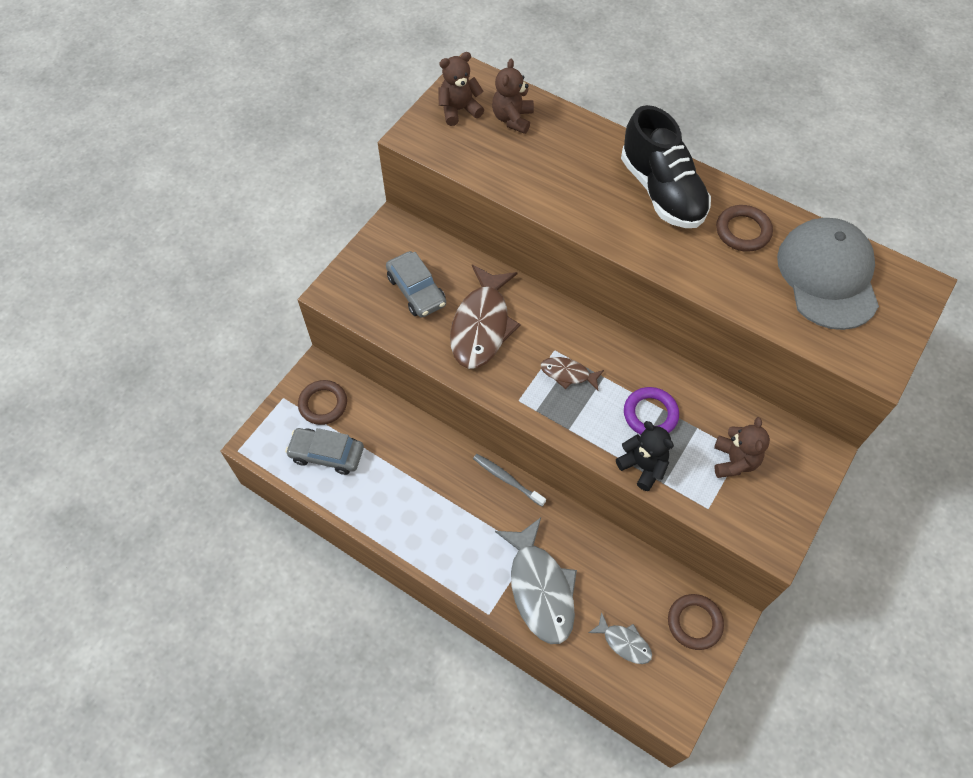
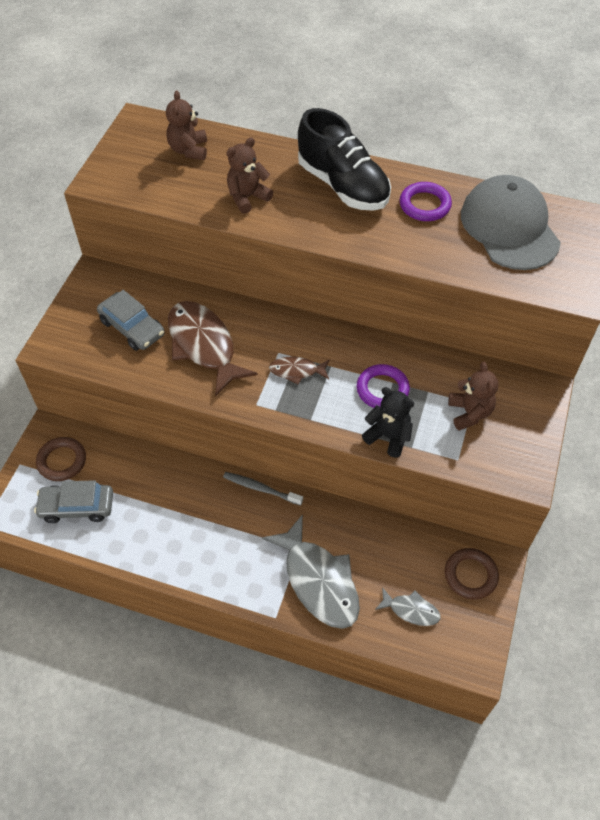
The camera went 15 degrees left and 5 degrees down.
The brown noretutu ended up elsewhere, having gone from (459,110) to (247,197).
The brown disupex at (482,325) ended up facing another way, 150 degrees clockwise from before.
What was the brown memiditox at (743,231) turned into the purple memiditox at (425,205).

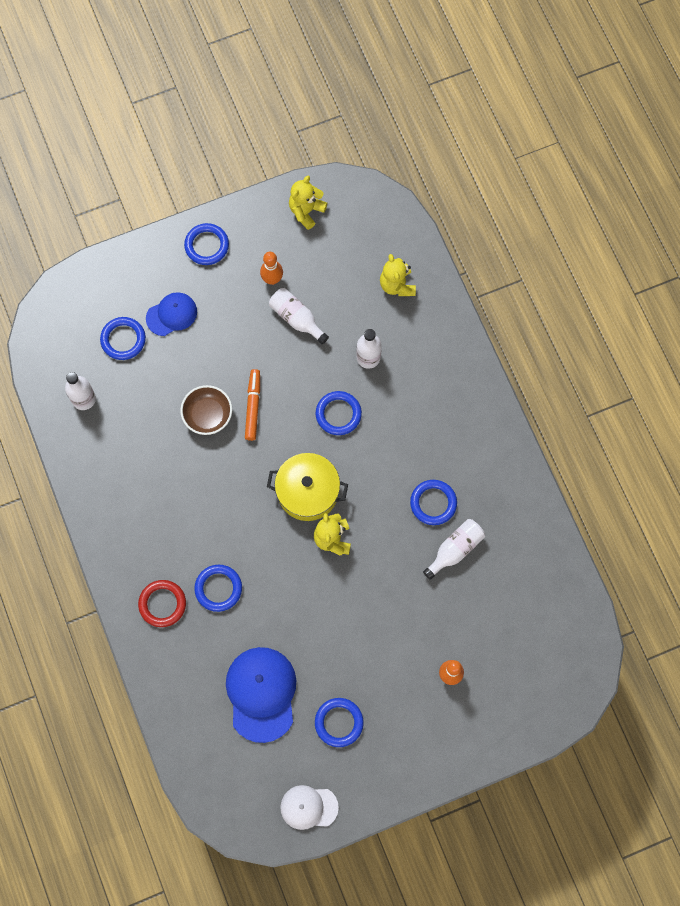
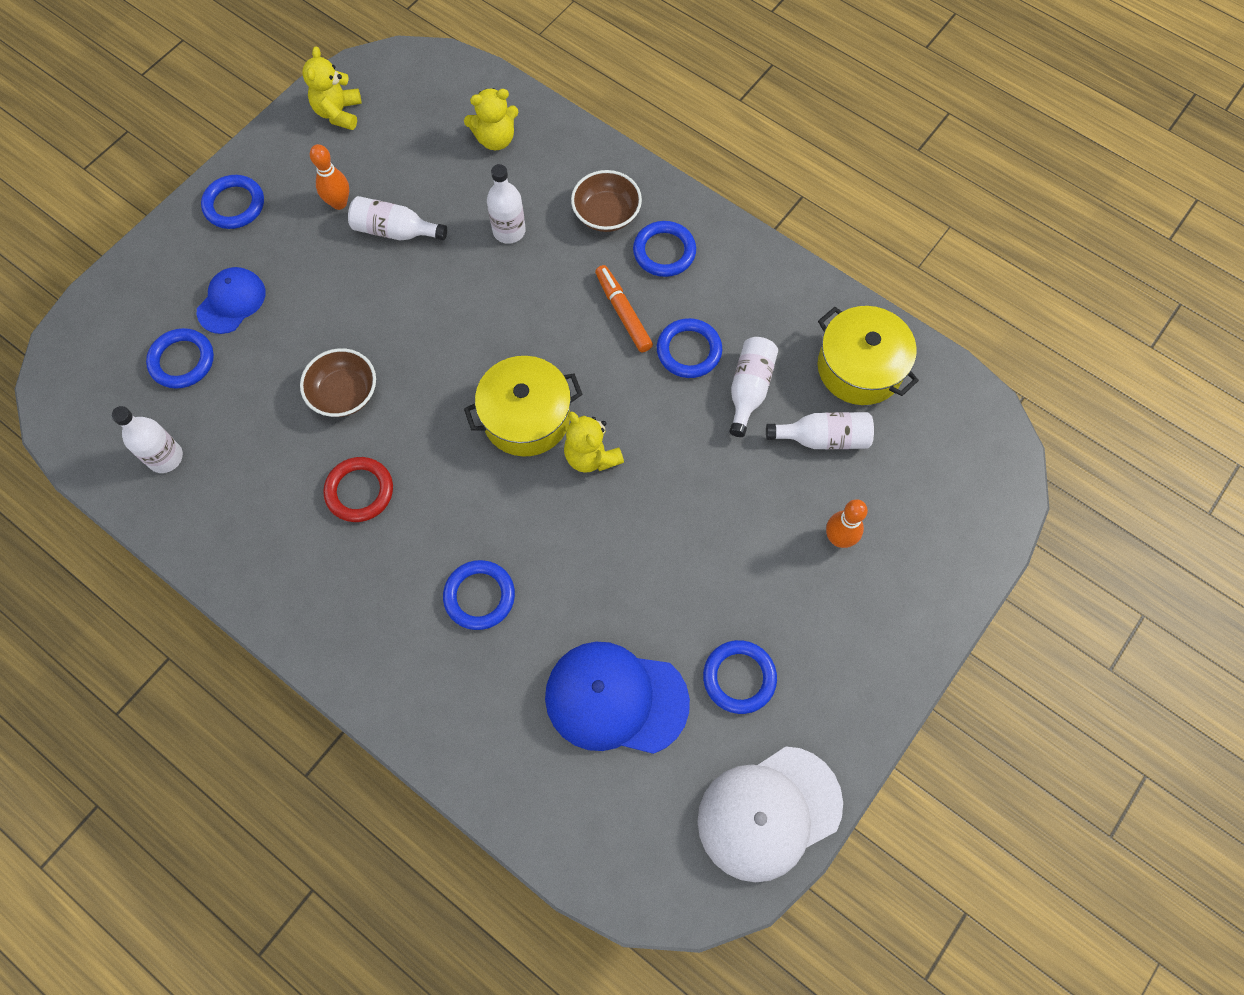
The camera went 30 degrees left and 5 degrees down.
The red memiditox ended up elsewhere, having gone from (162,604) to (359,491).
The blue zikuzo at (261,693) ended up facing another way, 45 degrees counterclockwise from before.
The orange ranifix ended up elsewhere, having gone from (253,406) to (623,312).
The size of the white zikuzo at (308,807) changed by a factor of 1.67.
The blue memiditox ended up elsewhere, having gone from (338,414) to (664,252).
The yellow noretutu at (397,285) ended up facing another way, 60 degrees counterclockwise from before.
The second view gained the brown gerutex at (606,214).
The second view gained the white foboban at (823,438).
The second view gained the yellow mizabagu at (859,368).

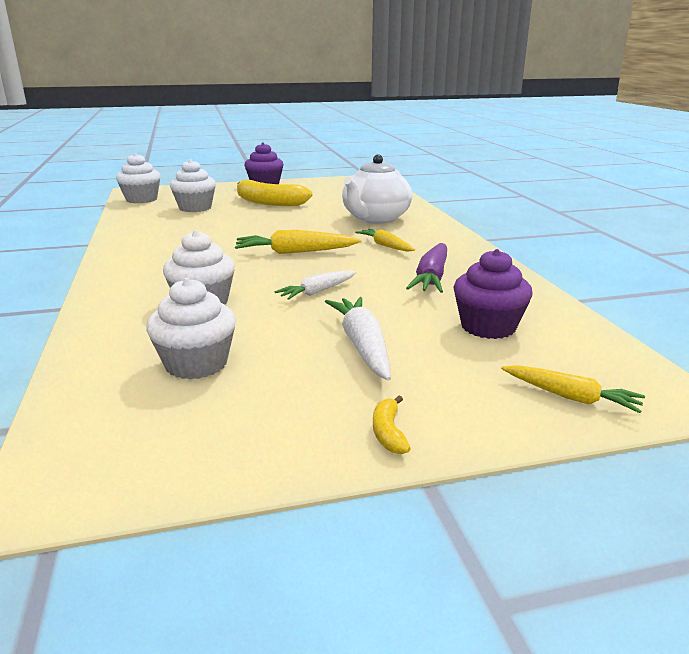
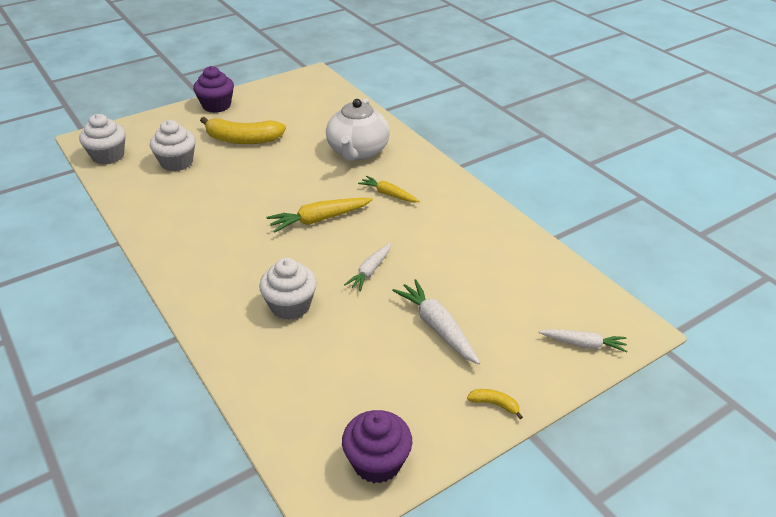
The camera went 20 degrees left and 15 degrees up.
The second view lost the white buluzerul at (196,364).
The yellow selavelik at (388,433) ended up facing another way, 135 degrees clockwise from before.
The second view lost the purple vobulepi at (431,278).
The purple buluzerul ended up elsewhere, having gone from (488,327) to (377,462).
What was the yellow vobulepi at (570,397) turned into the white vobulepi at (583,344).

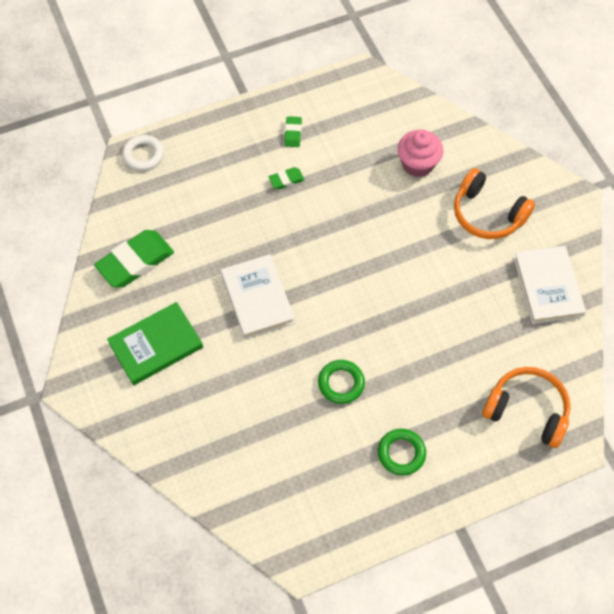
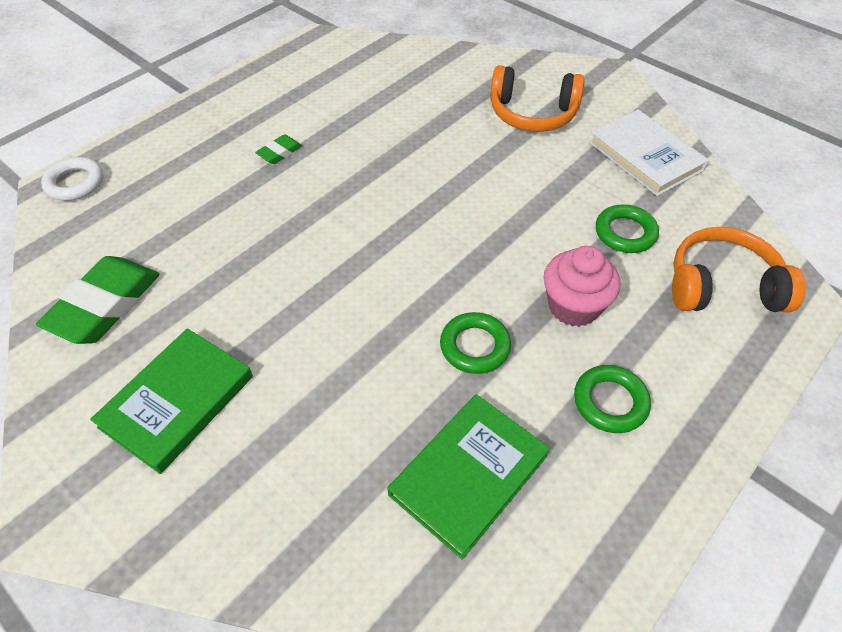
The camera went 25 degrees left and 10 degrees down.
The second view lost the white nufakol at (257,298).
The second view lost the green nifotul at (293,133).
The pink buluzerul ended up elsewhere, having gone from (417,164) to (573,306).
The second view gained the green nufakol at (469,475).
The second view gained the green memiditox at (625,233).

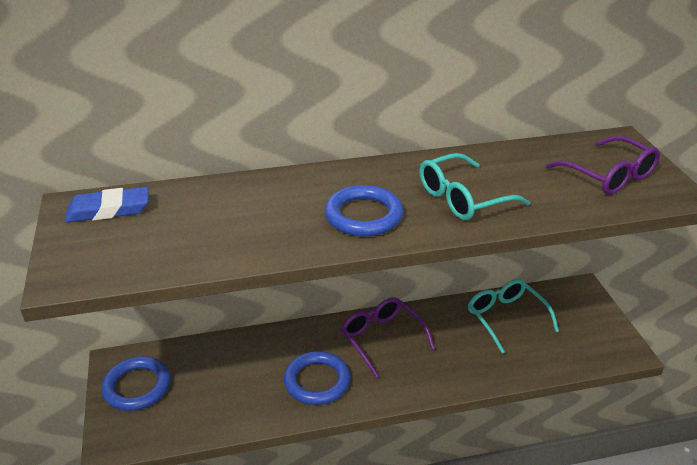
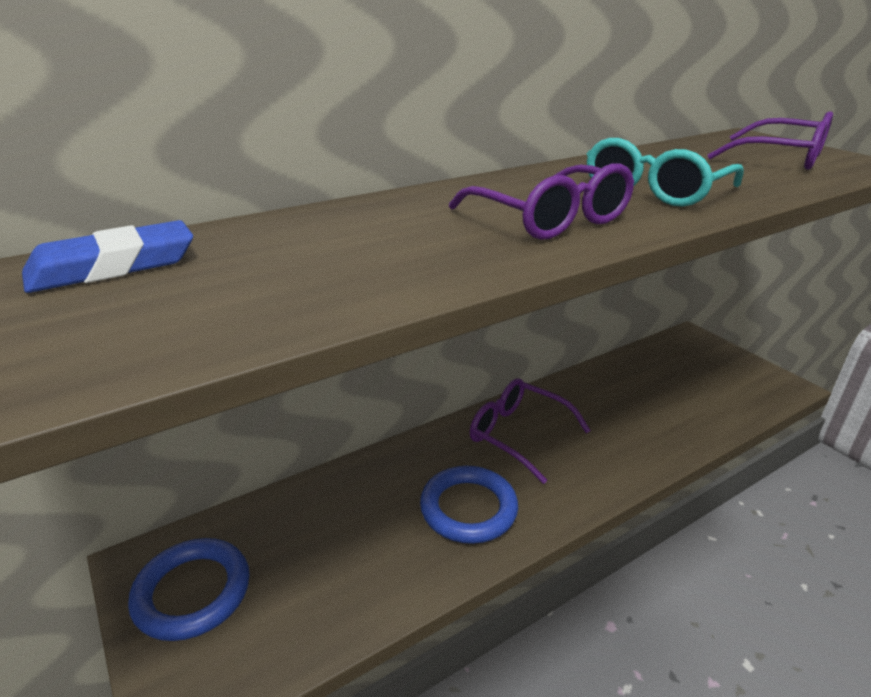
The camera went 20 degrees left and 5 degrees down.
Where the blue memiditox stood at (363,215), the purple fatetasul came to stand at (550,220).
The second view lost the turquoise fatetasul at (506,318).

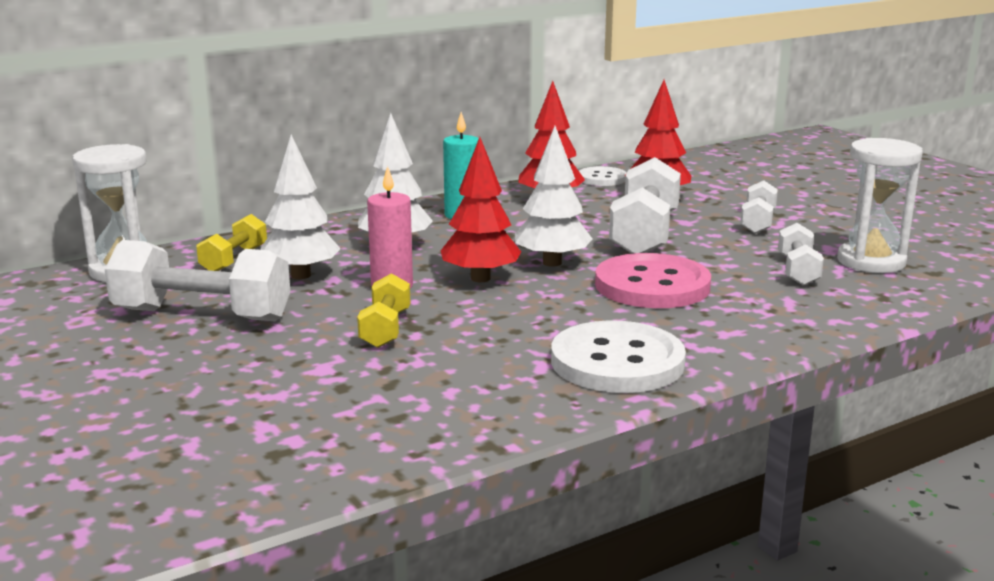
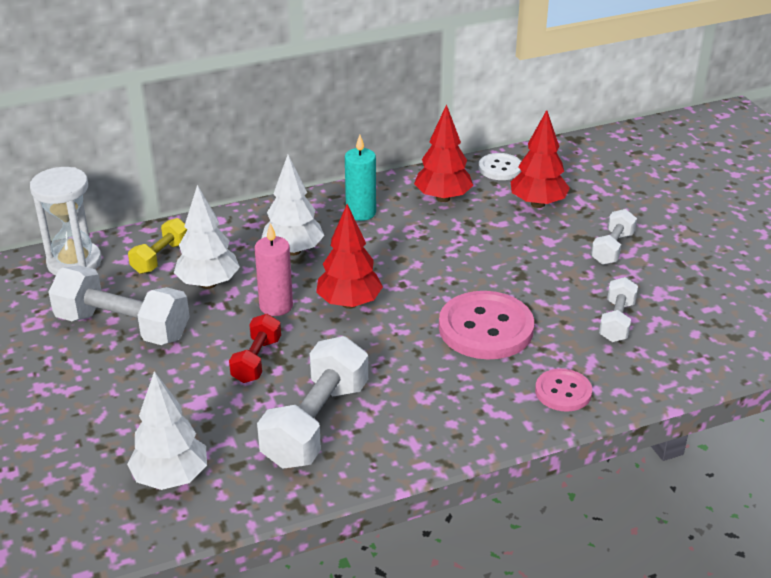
The camera went 10 degrees right and 15 degrees up.
What was the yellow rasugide at (385,329) turned into the red rasugide at (256,360).
The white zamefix ended up elsewhere, having gone from (552,263) to (171,478).
The second view lost the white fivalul at (617,362).
The white rasugide ended up elsewhere, having gone from (644,234) to (316,424).
The second view lost the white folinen at (871,262).
The second view gained the pink fivalul at (563,392).

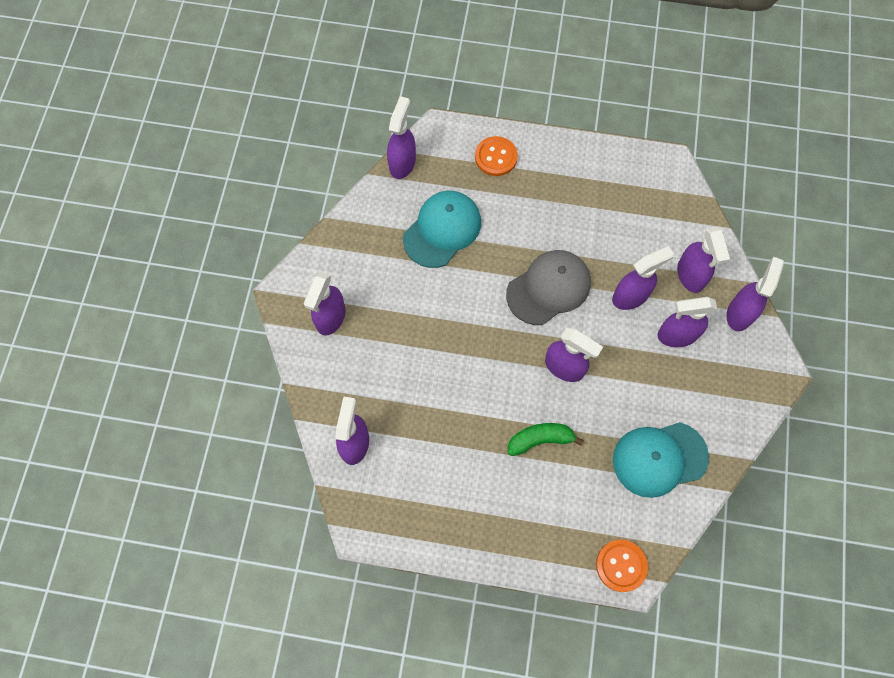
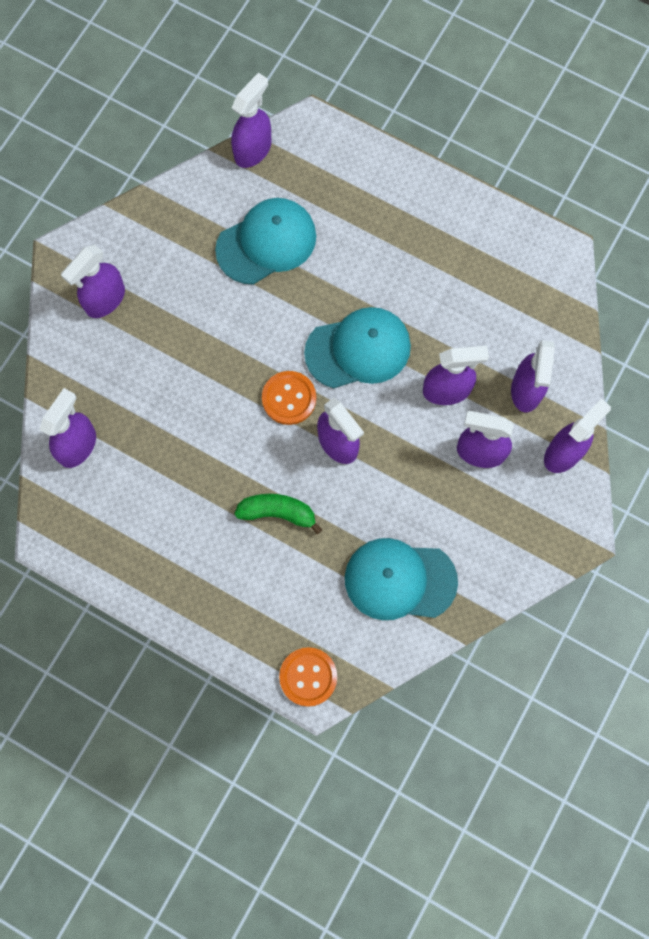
The camera went 20 degrees right and 5 degrees up.
The orange fivalul ended up elsewhere, having gone from (496,157) to (289,398).
What was the grey zikuzo at (548,288) turned into the turquoise zikuzo at (358,349).

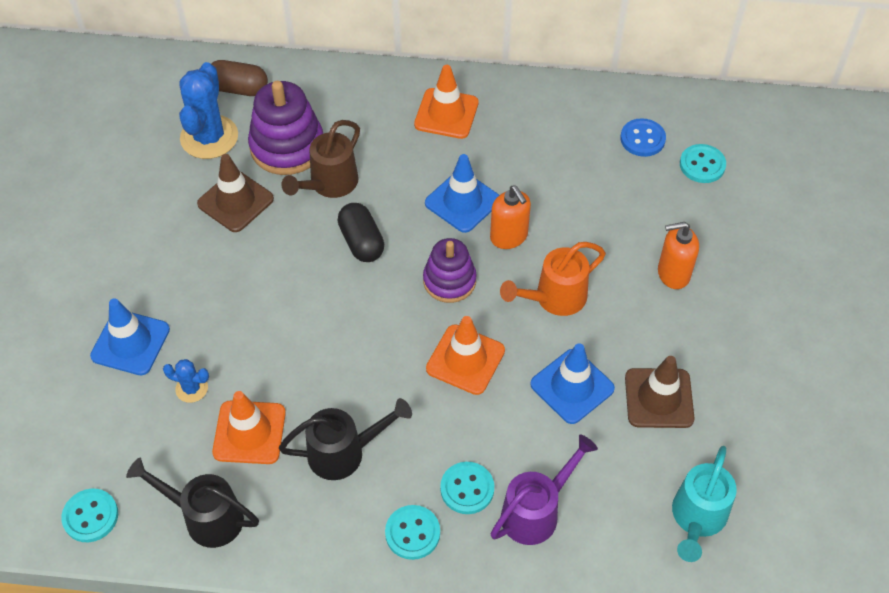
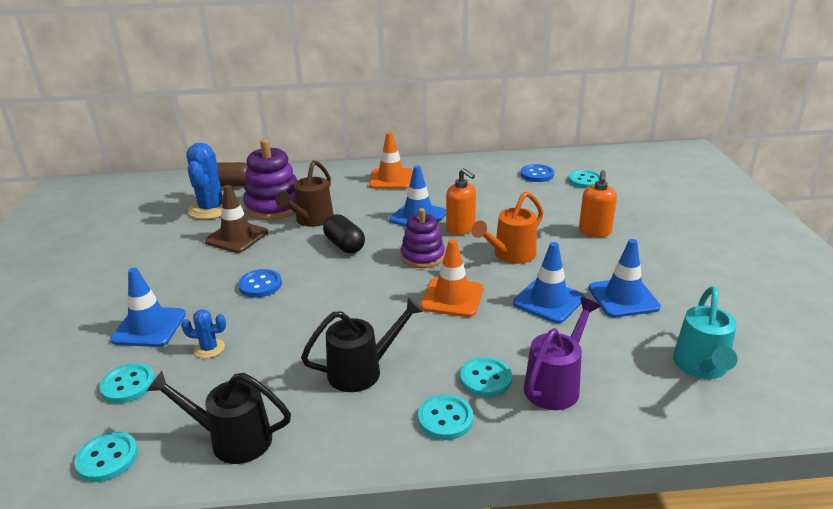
The camera went 10 degrees left and 25 degrees down.
The second view lost the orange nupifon at (249,432).
What was the brown nupifon at (659,398) turned into the blue nupifon at (623,298).
The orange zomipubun at (673,274) ended up facing another way, 60 degrees counterclockwise from before.
The second view gained the turquoise fivalul at (128,385).
The second view gained the blue fivalul at (260,285).

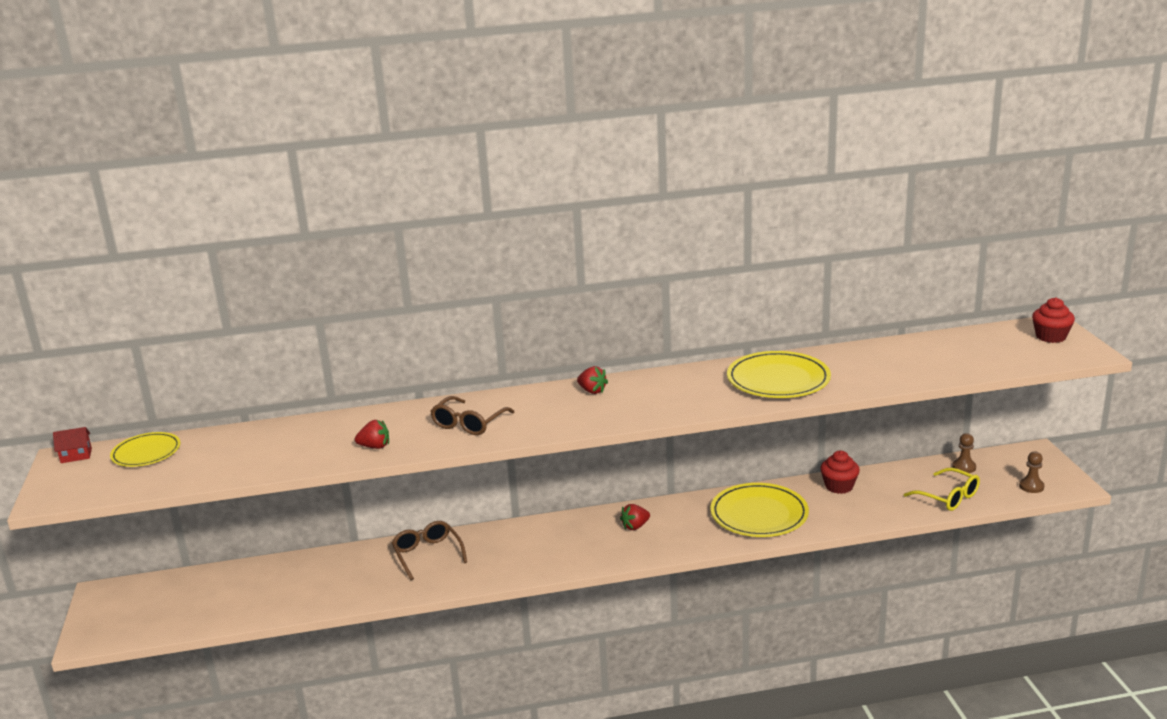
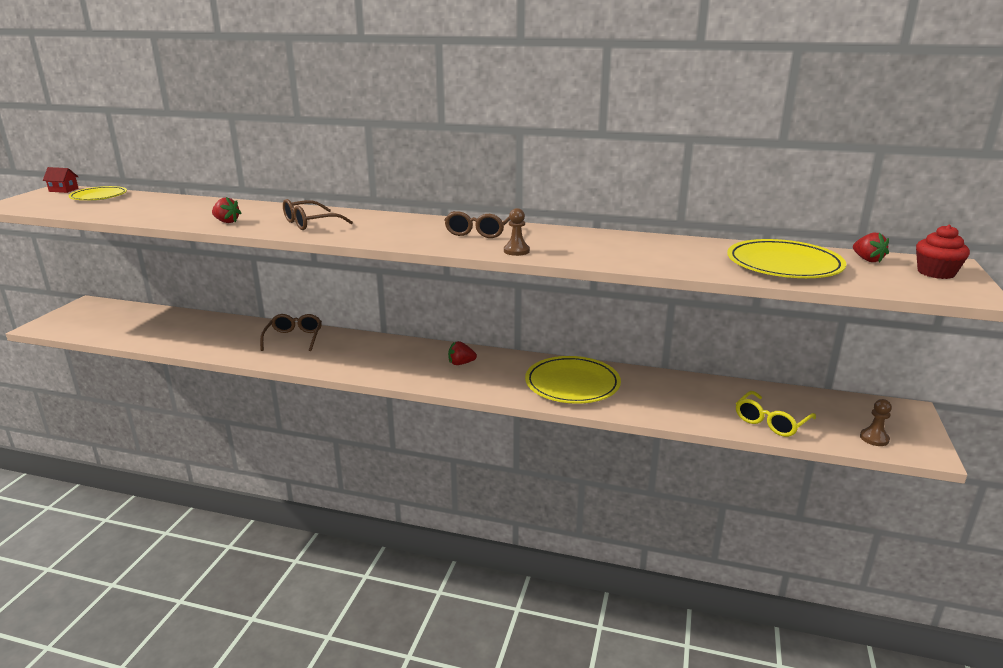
The camera went 25 degrees right and 0 degrees up.
The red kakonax ended up elsewhere, having gone from (592,391) to (867,260).
The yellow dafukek ended up elsewhere, having gone from (778,380) to (784,265).
The second view lost the red buluzerul at (839,486).
The yellow fatetasul at (948,497) ended up facing another way, 60 degrees clockwise from before.
The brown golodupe ended up elsewhere, having gone from (964,467) to (516,251).
The second view gained the brown fatetasul at (478,232).

